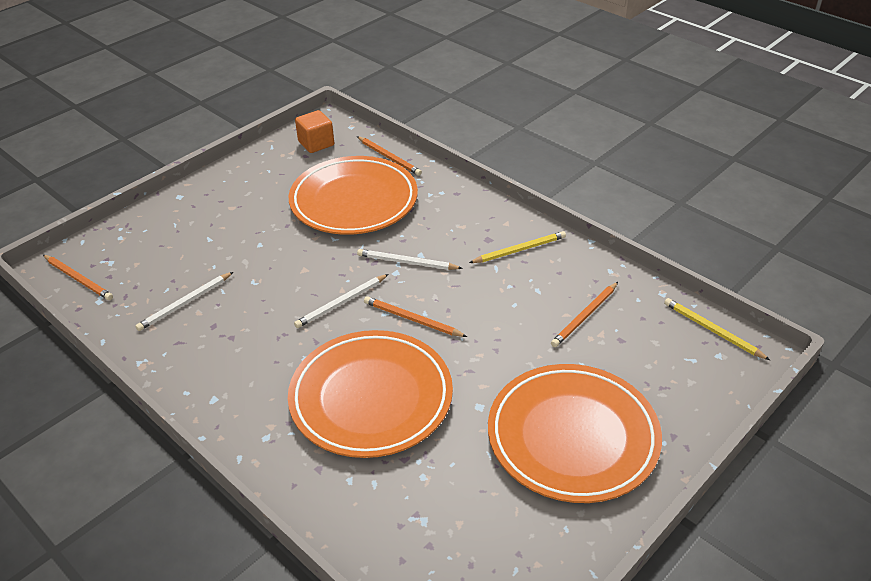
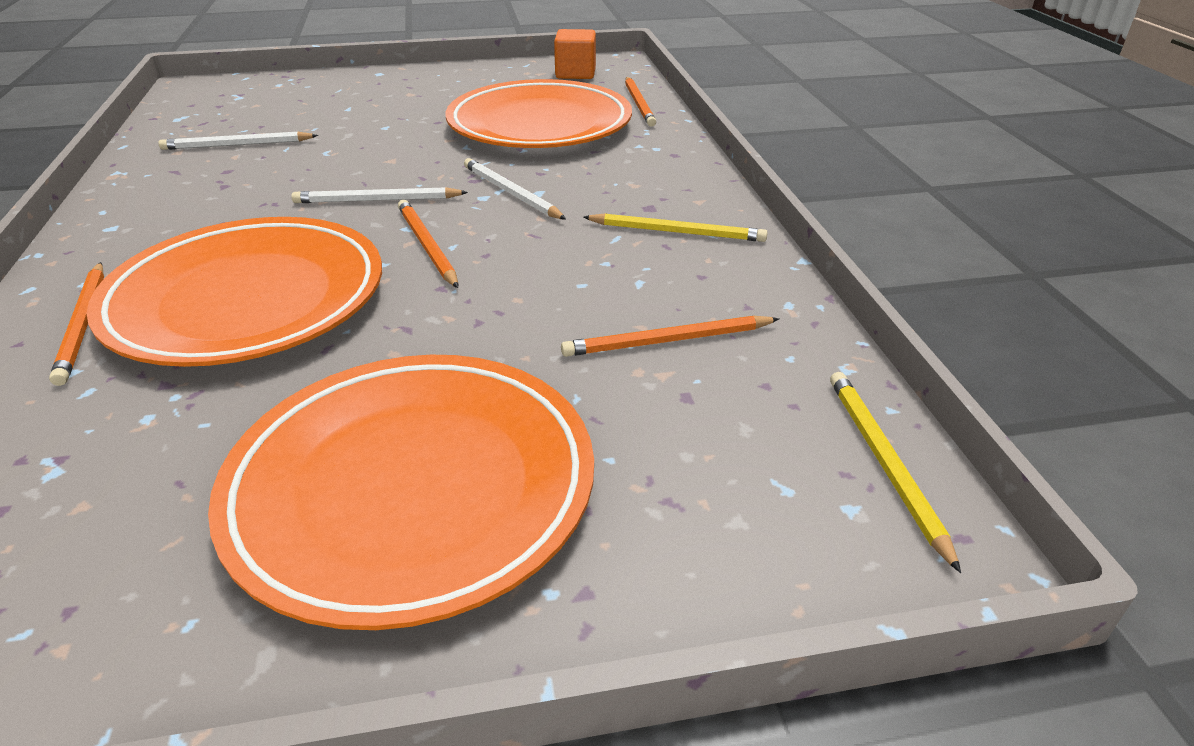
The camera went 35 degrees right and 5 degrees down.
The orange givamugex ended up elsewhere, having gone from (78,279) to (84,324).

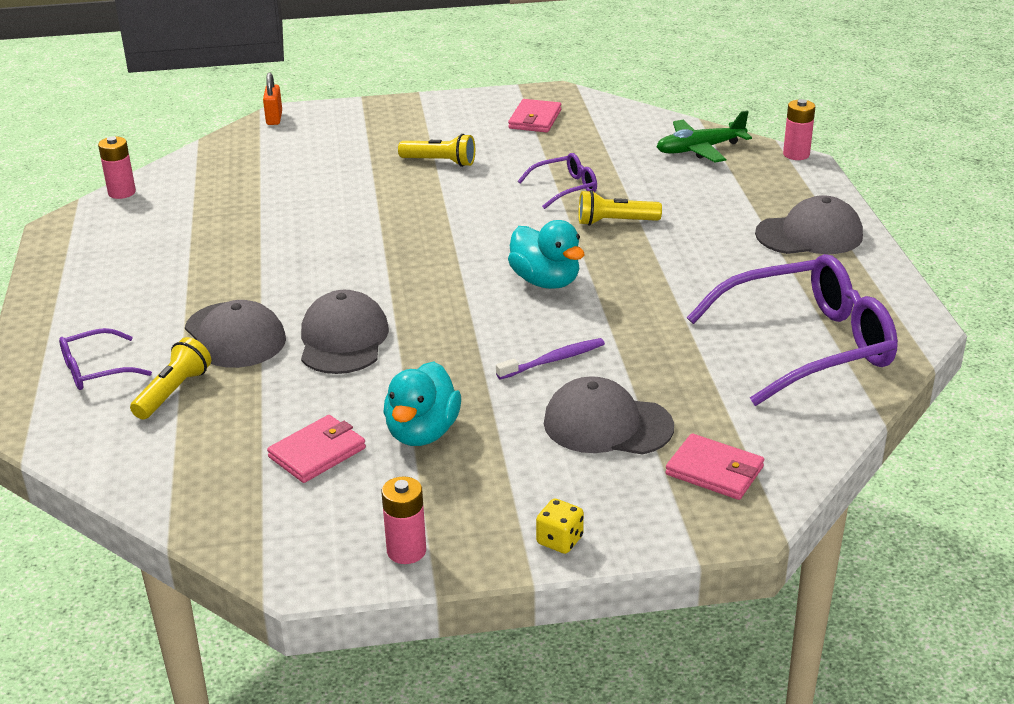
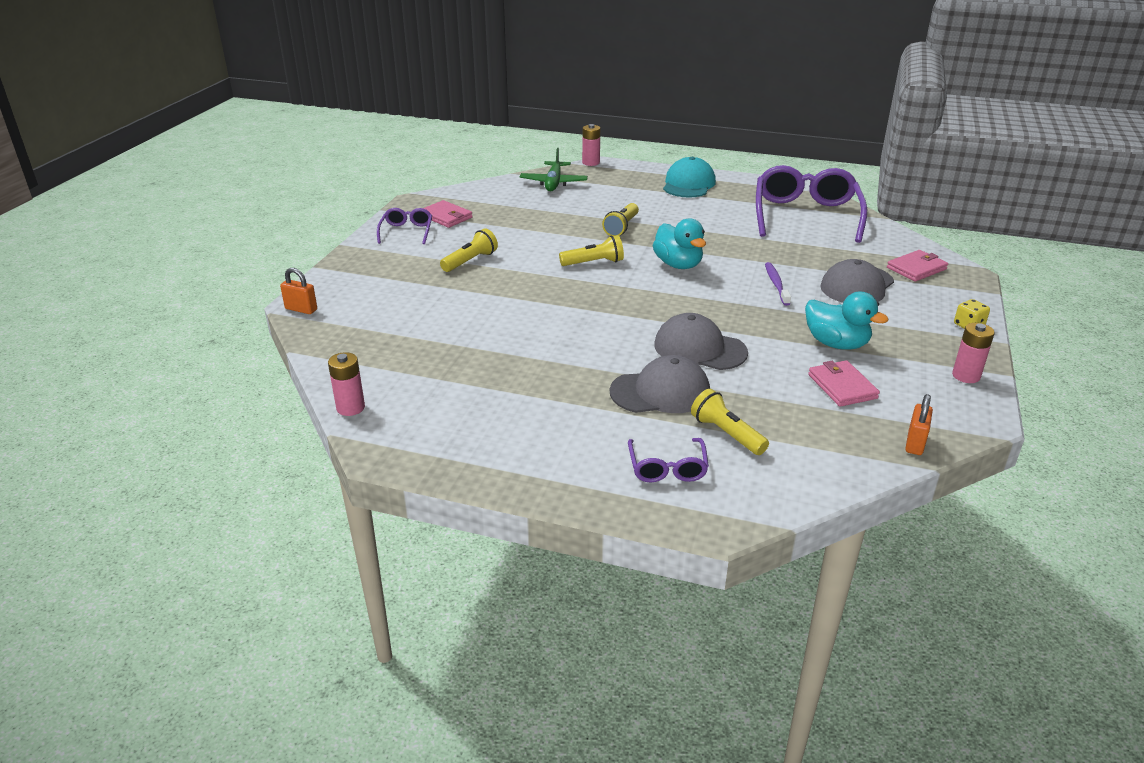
The camera went 65 degrees left and 0 degrees up.
The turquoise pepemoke at (545,281) ended up facing another way, 75 degrees clockwise from before.
The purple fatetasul ended up elsewhere, having gone from (565,188) to (406,232).
What was the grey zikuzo at (809,235) turned into the turquoise zikuzo at (688,184).
The second view gained the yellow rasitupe at (594,263).
The second view gained the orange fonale at (915,443).

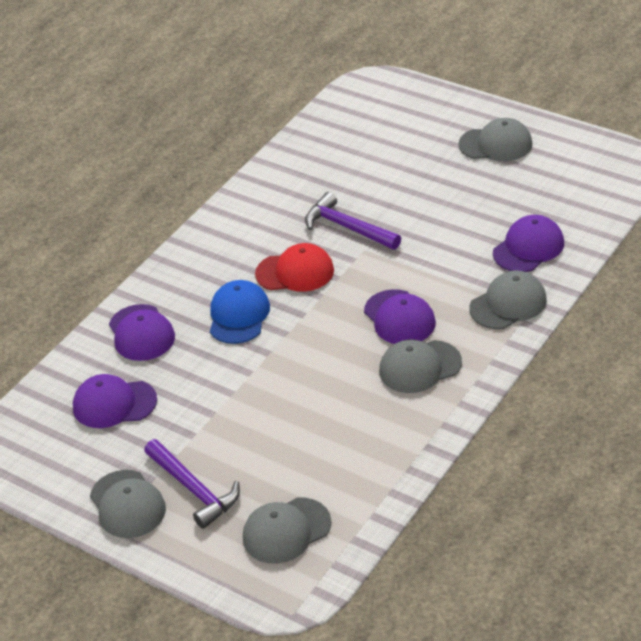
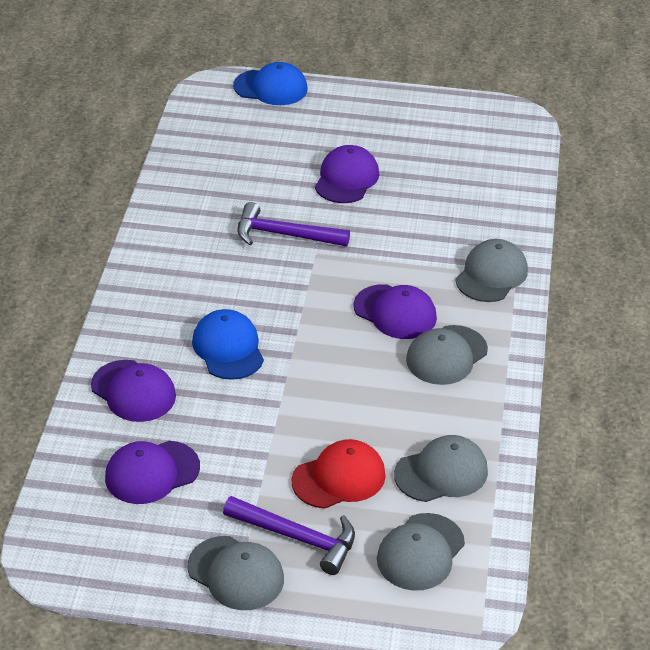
The camera went 30 degrees left and 0 degrees up.
The red zikuzo ended up elsewhere, having gone from (295,272) to (339,478).
The grey zikuzo ended up elsewhere, having gone from (496,144) to (441,472).
The purple zikuzo ended up elsewhere, having gone from (528,248) to (346,179).
The second view gained the blue zikuzo at (271,88).

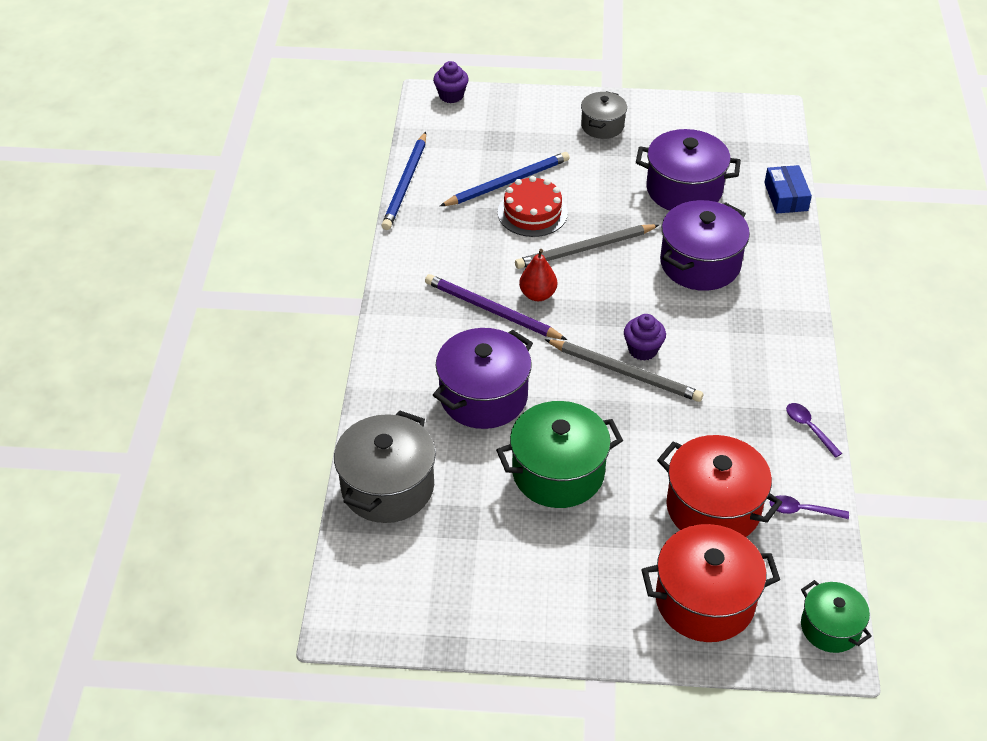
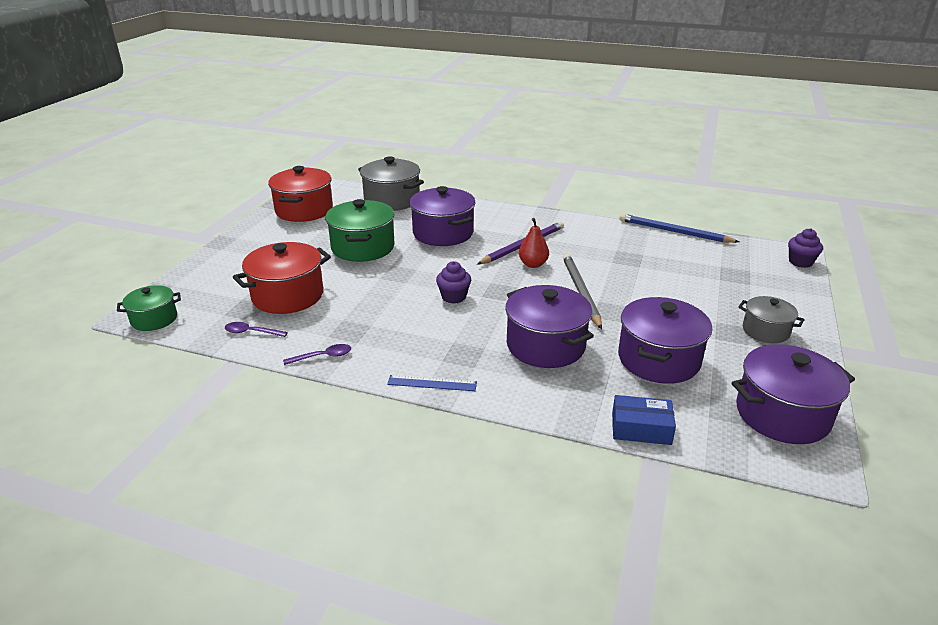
The camera went 105 degrees right and 15 degrees down.
The second view lost the blue givamugex at (507,182).
The second view lost the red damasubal at (532,213).
The second view lost the grey givamugex at (625,373).
The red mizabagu ended up elsewhere, having gone from (704,600) to (304,210).
The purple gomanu at (802,510) ended up facing another way, 105 degrees counterclockwise from before.
The second view gained the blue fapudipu at (432,383).
The second view gained the purple mizabagu at (782,414).

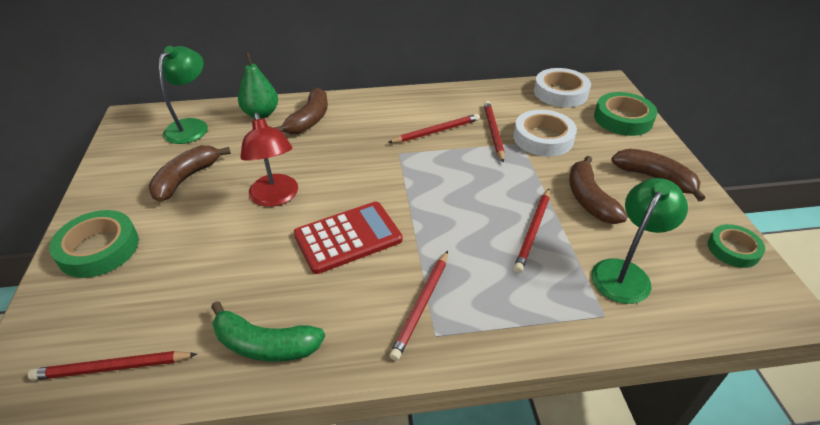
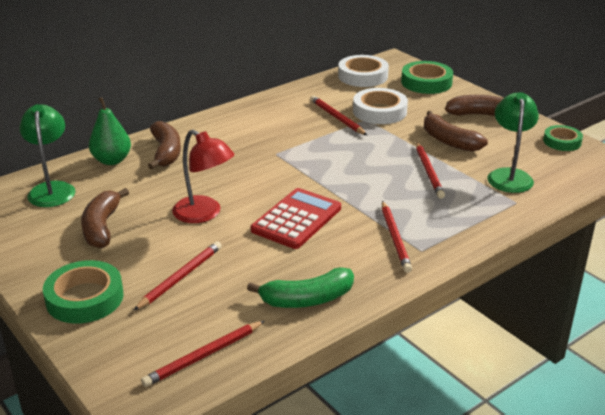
The camera went 30 degrees left and 10 degrees down.
The red givamugex ended up elsewhere, having gone from (436,131) to (180,277).

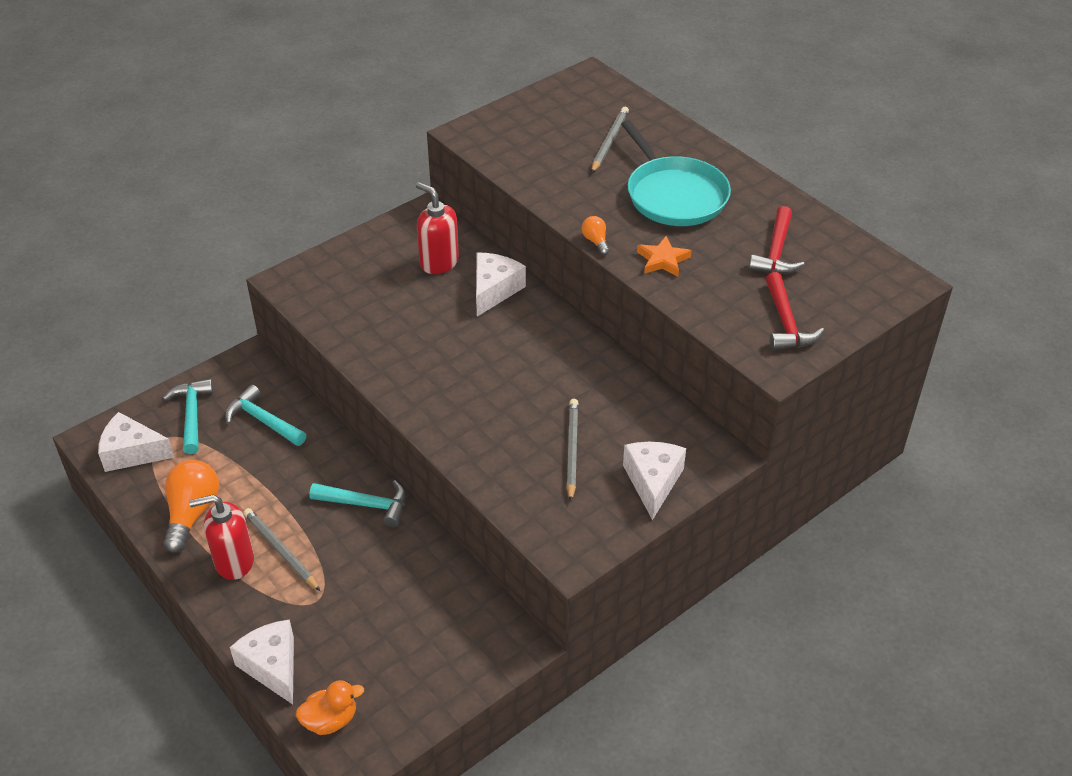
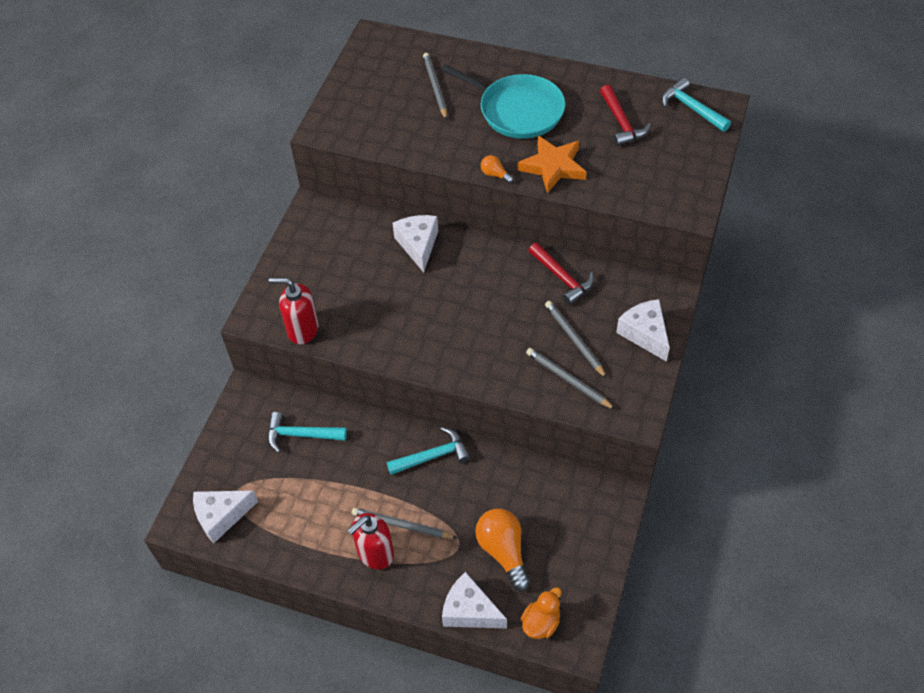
The camera went 30 degrees left and 10 degrees up.
The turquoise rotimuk ended up elsewhere, having gone from (192,415) to (691,108).
The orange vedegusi ended up elsewhere, having gone from (192,513) to (503,551).
The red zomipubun ended up elsewhere, having gone from (439,262) to (302,329).
The size of the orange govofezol at (663,260) changed by a factor of 1.56.
The red rotimuk ended up elsewhere, having gone from (786,323) to (562,278).
The second view gained the grey givamugex at (568,380).

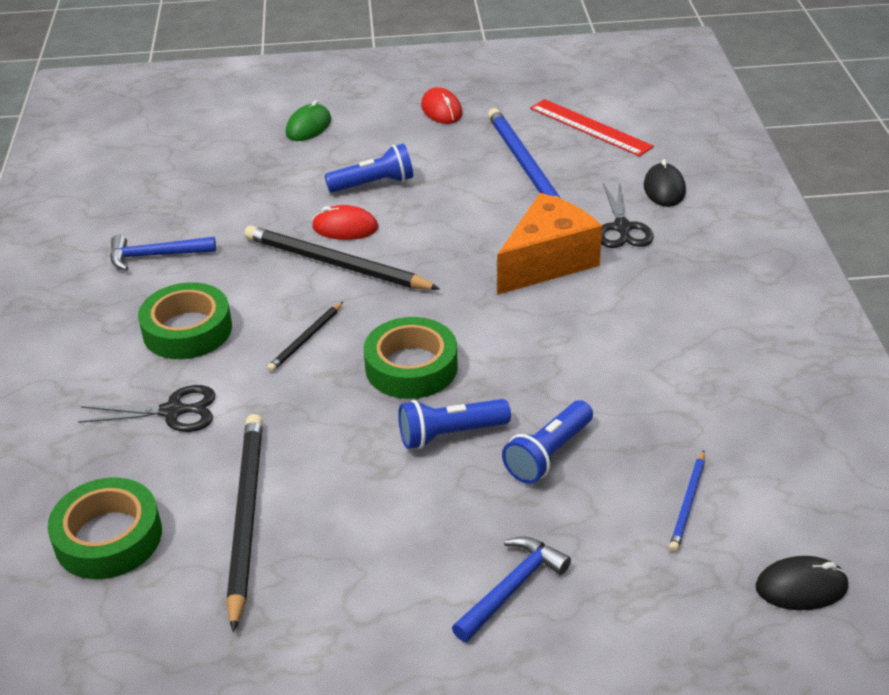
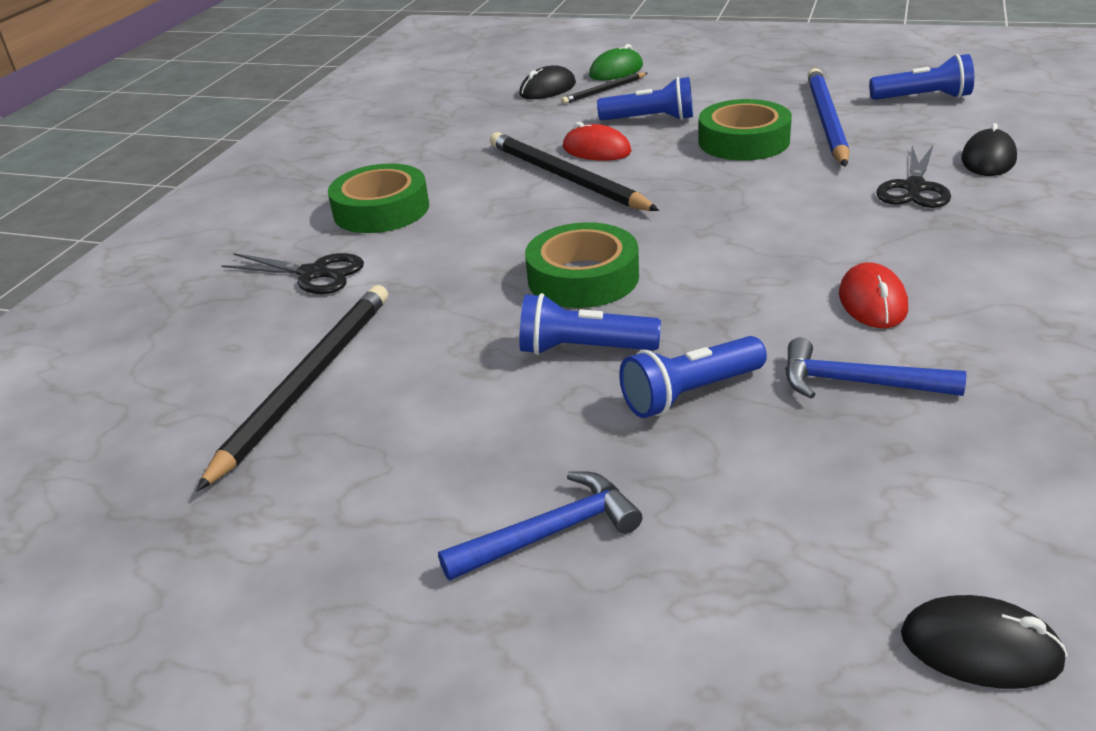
The camera went 25 degrees right and 5 degrees down.
The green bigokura ended up elsewhere, having gone from (108,537) to (743,141).
The blue rotimuk ended up elsewhere, having gone from (156,256) to (858,383).
The black givamugex ended up elsewhere, having gone from (306,339) to (604,91).
The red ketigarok ended up elsewhere, having gone from (441,110) to (872,302).
The second view lost the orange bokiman at (547,262).
Where the red fapudipu stood at (590,127), the blue rasitupe came to stand at (923,98).
The second view lost the blue givamugex at (688,503).
The second view gained the black ketigarok at (547,89).

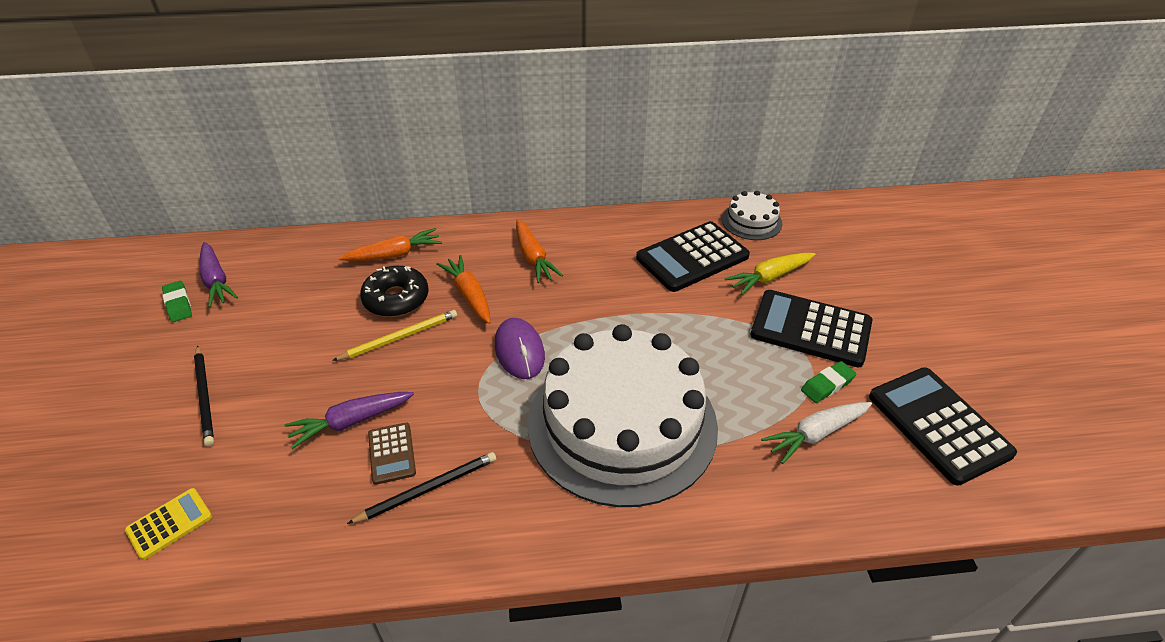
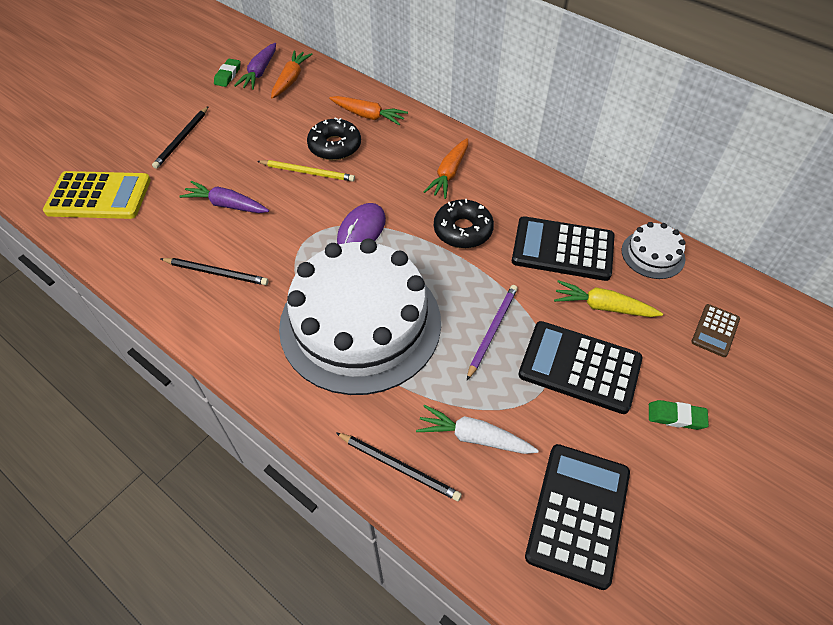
The camera went 45 degrees right and 10 degrees up.
The size of the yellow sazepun at (169,523) changed by a factor of 1.96.
The brown sazepun ended up elsewhere, having gone from (392,453) to (715,330).
The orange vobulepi ended up elsewhere, having gone from (469,295) to (291,80).
The black sazepun at (810,329) ended up facing another way, 45 degrees counterclockwise from before.
The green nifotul ended up elsewhere, having gone from (827,385) to (676,417).
The second view gained the black givamugex at (399,467).
The second view gained the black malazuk at (463,230).
The second view gained the purple givamugex at (492,331).

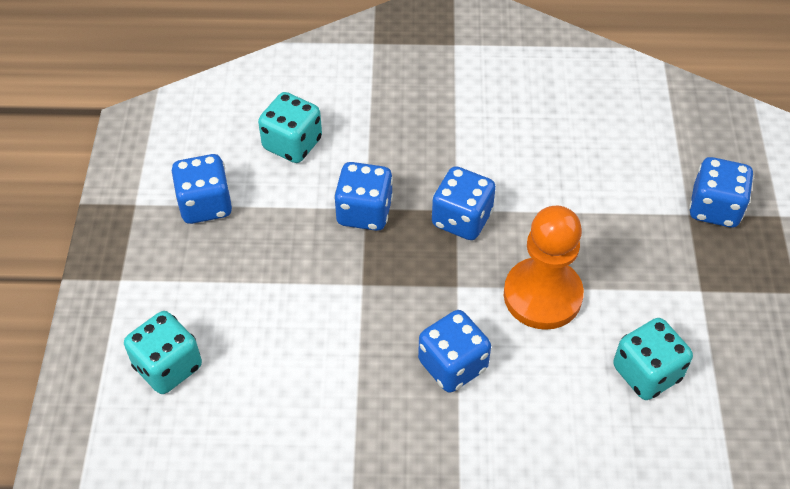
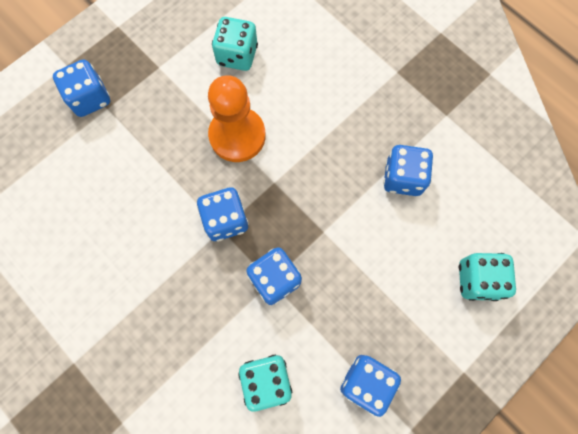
The camera went 135 degrees left and 20 degrees up.
The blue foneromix ended up elsewhere, having gone from (452,365) to (402,178).

